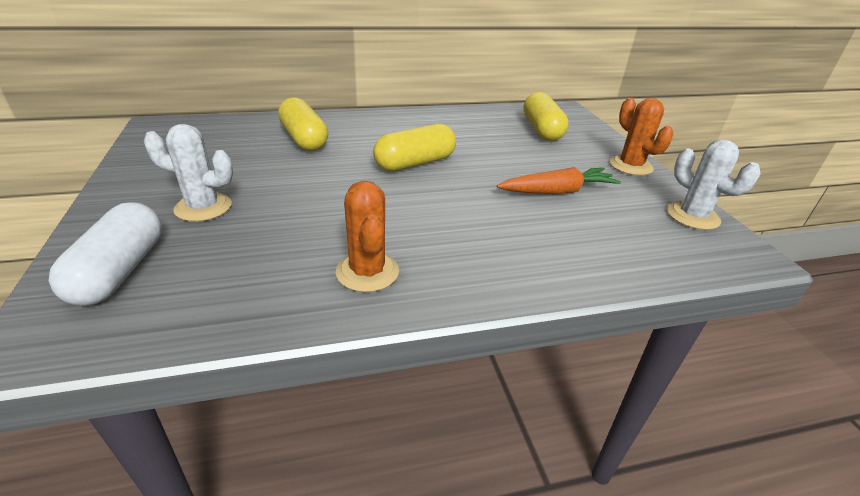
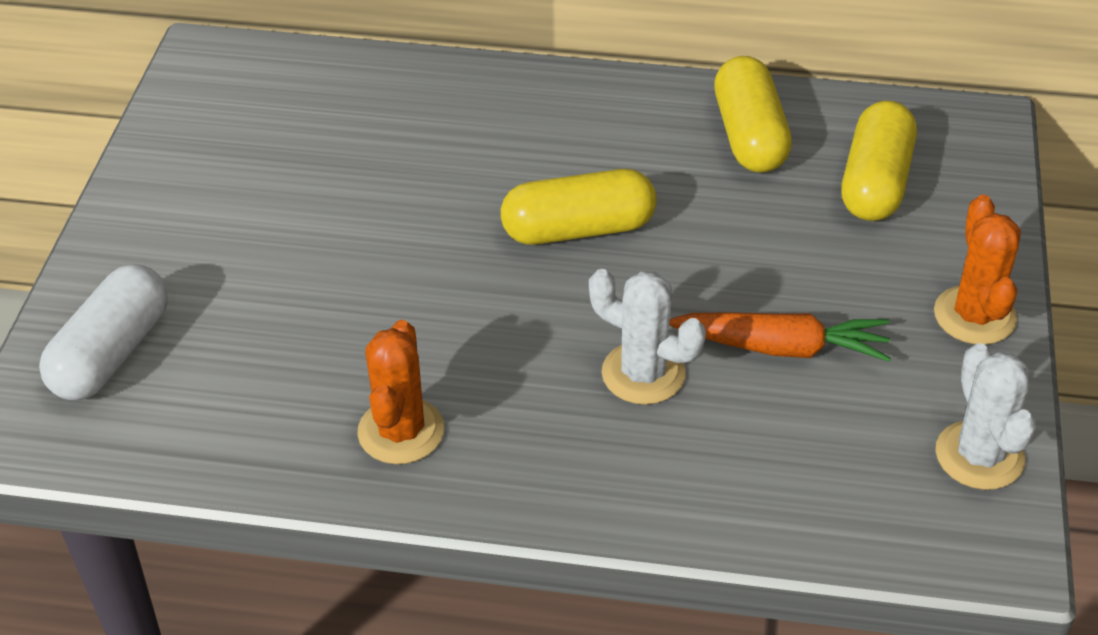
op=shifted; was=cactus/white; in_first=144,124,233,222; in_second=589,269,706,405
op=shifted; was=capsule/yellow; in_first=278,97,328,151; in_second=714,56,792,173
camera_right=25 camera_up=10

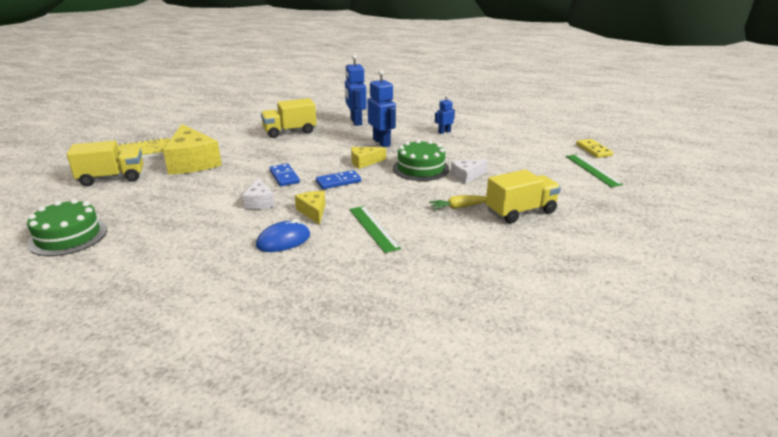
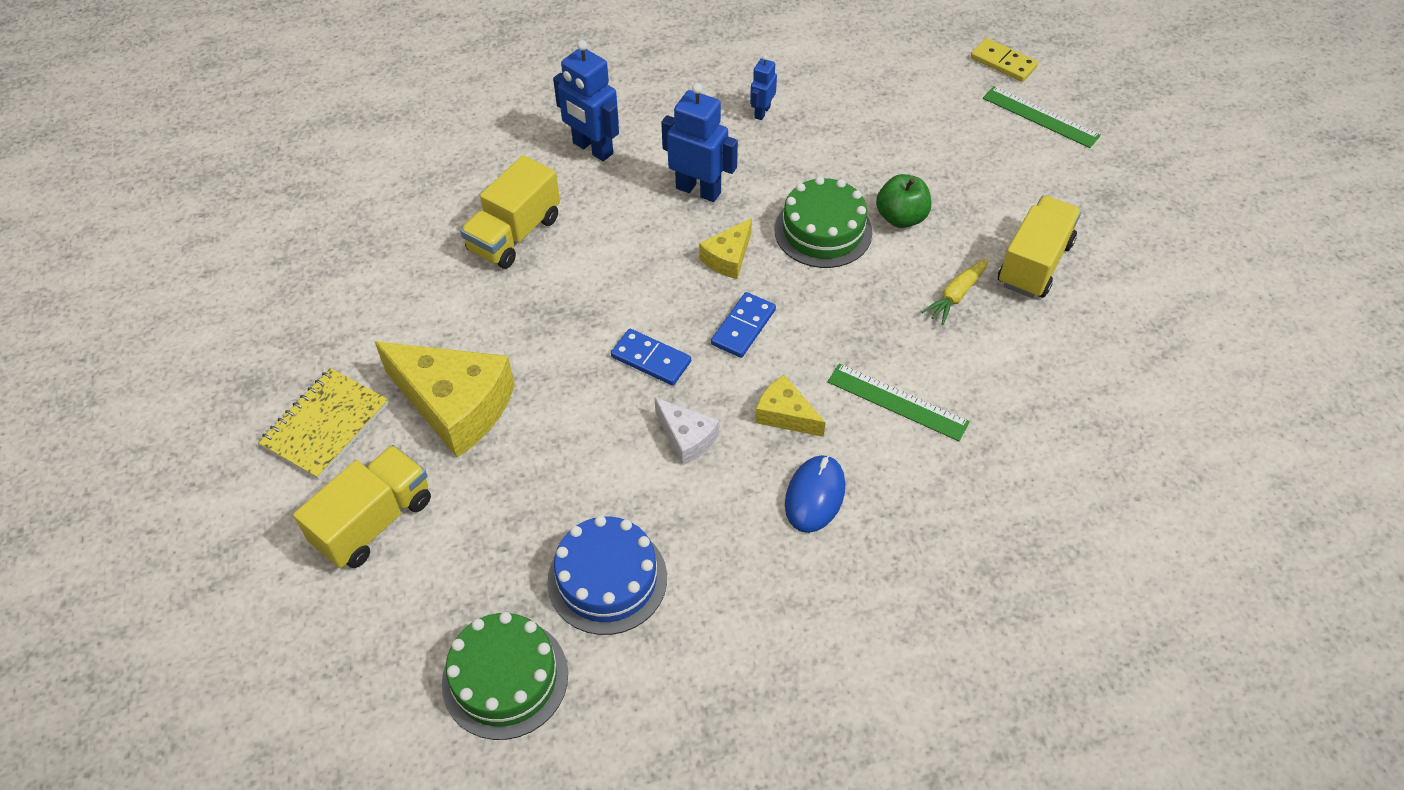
op=new; now=cake/blue; in_second=547,516,667,635
op=swapped; was=cheese/white; now=apple/green; in_first=451,159,488,184; in_second=876,174,931,228
camera_right=-35 camera_up=25

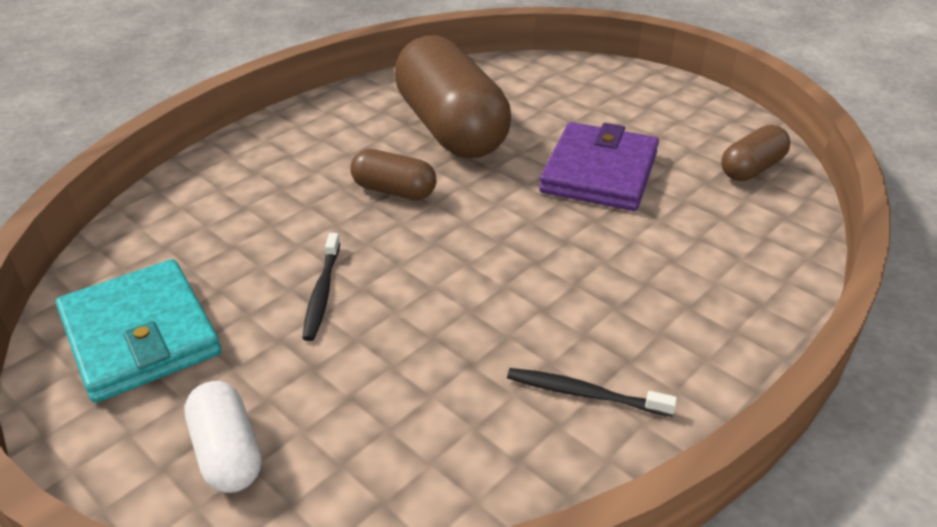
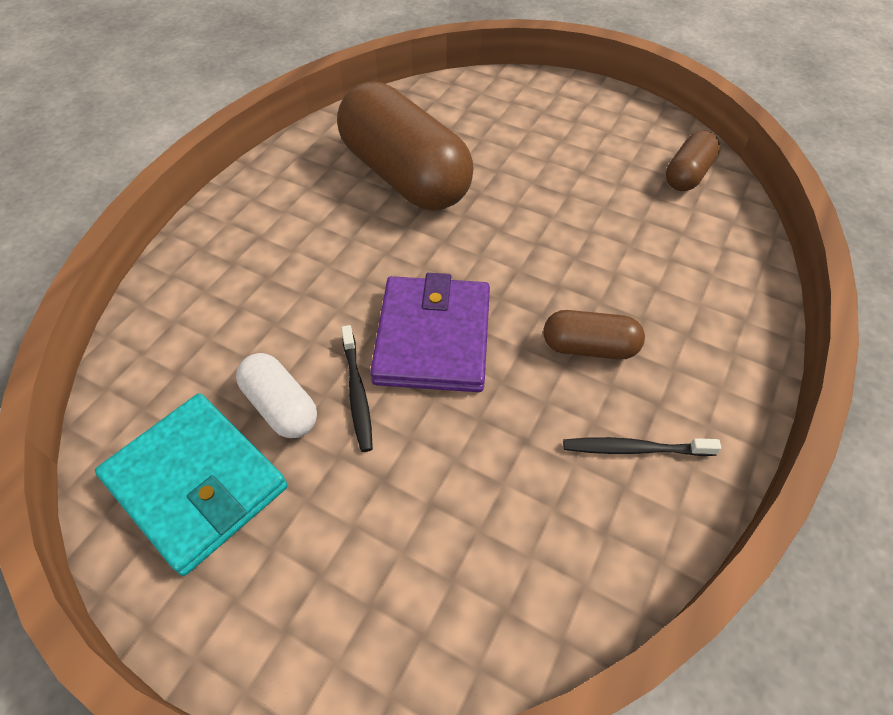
op=shifted; was=capsule/white; in_first=184,381,262,493; in_second=236,353,317,438
op=shifted; was=capsule/brown; in_first=350,149,436,200; in_second=543,310,645,360
op=shifted; was=wallet/purple; in_first=539,122,659,211; in_second=370,273,490,392
camera_right=-15 camera_up=15

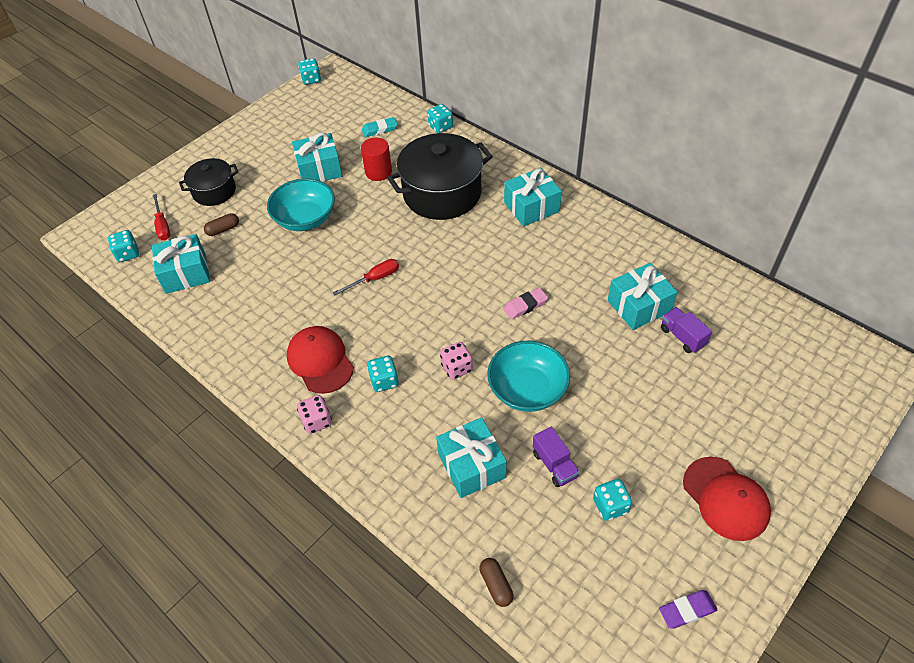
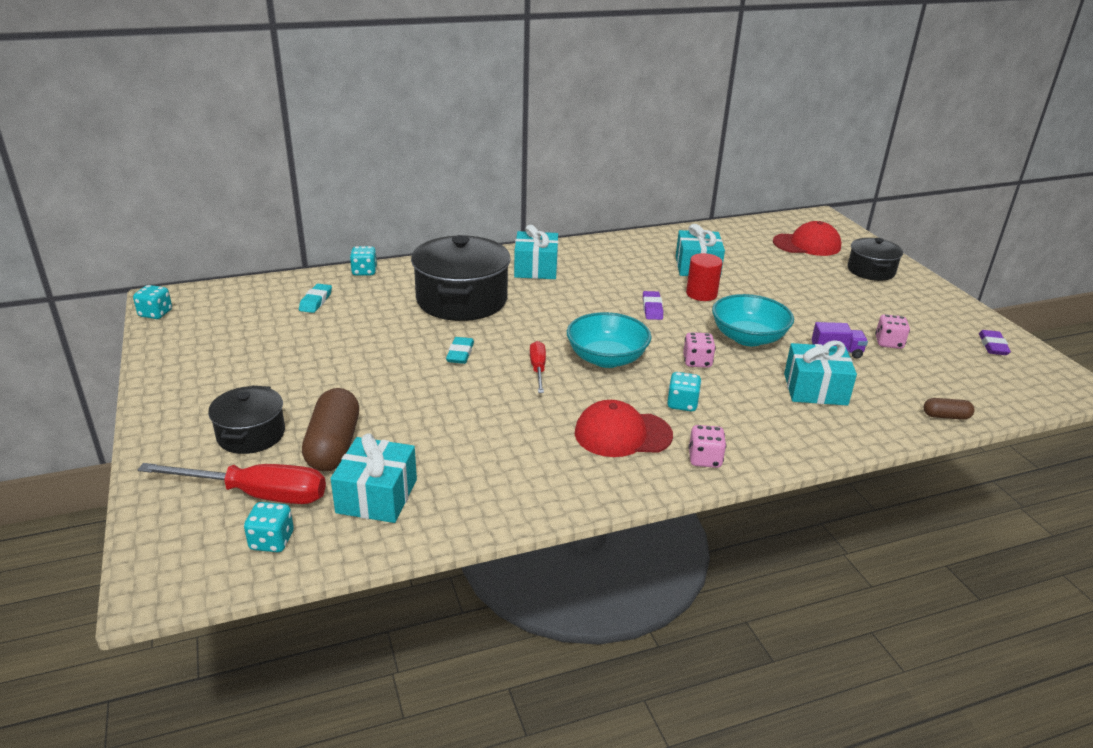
op=gone; was=gift/turquoise; in_first=292,133,342,182
op=gone; was=truck/purple; in_first=661,307,712,353
op=new; now=eraser/turquoise; in_second=446,337,474,364
op=new; now=pot/black; in_second=848,238,903,281
op=shifted; was=bowl/turquoise; in_first=267,179,335,231; in_second=567,312,652,368
op=shifted; was=cylinder/red; in_first=361,138,392,181; in_second=686,253,723,301
op=shifted; was=cap/red; in_first=683,457,771,541; in_second=773,221,841,256
op=repainted; was=eraser/pink; now=eraser/purple; in_first=504,288,548,319; in_second=643,291,663,320
op=repainted; was=dice/turquoise; now=dice/pink; in_first=593,479,632,521; in_second=875,314,910,349
op=scaled; was=screwdriver/red; in_first=153,194,171,240; in_second=138,463,326,504; ratio=1.77
op=scaled; was=capsule/brown; in_first=204,213,239,236; in_second=302,388,359,472; ratio=2.06
camera_right=-65 camera_up=-20

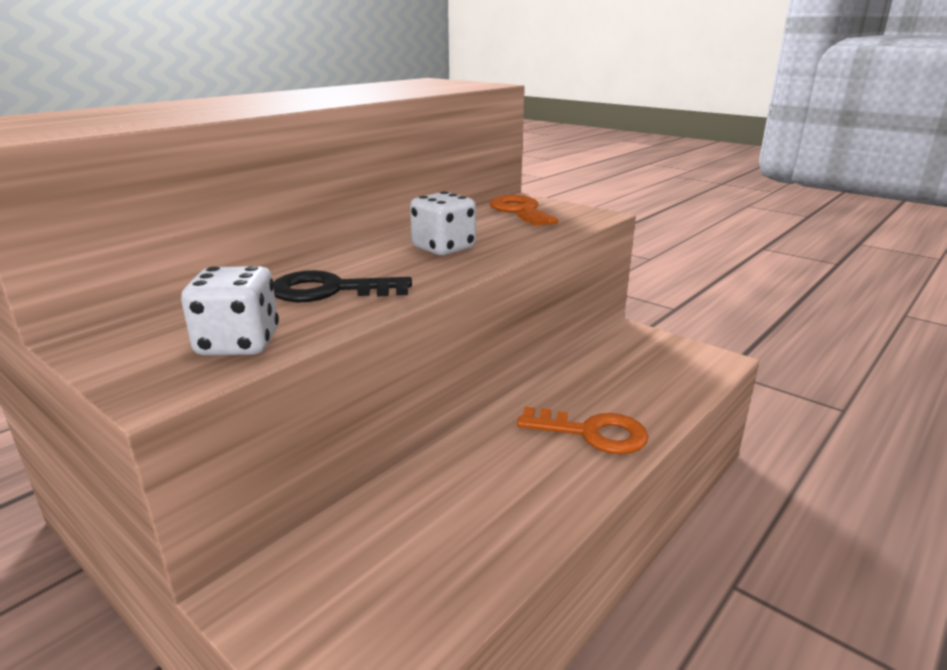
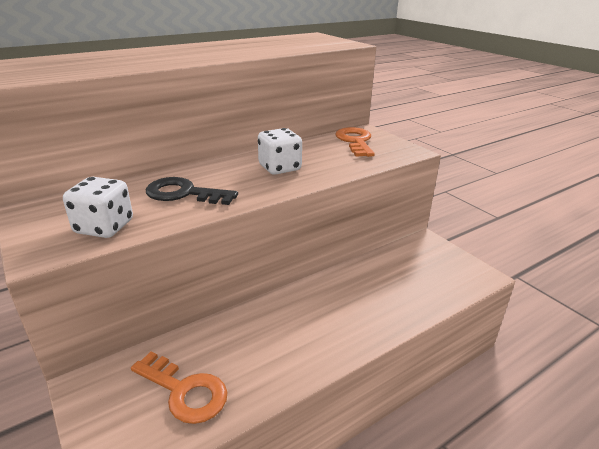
op=shifted; was=key/orange; in_first=517,407,648,454; in_second=131,352,228,424
camera_right=15 camera_up=5

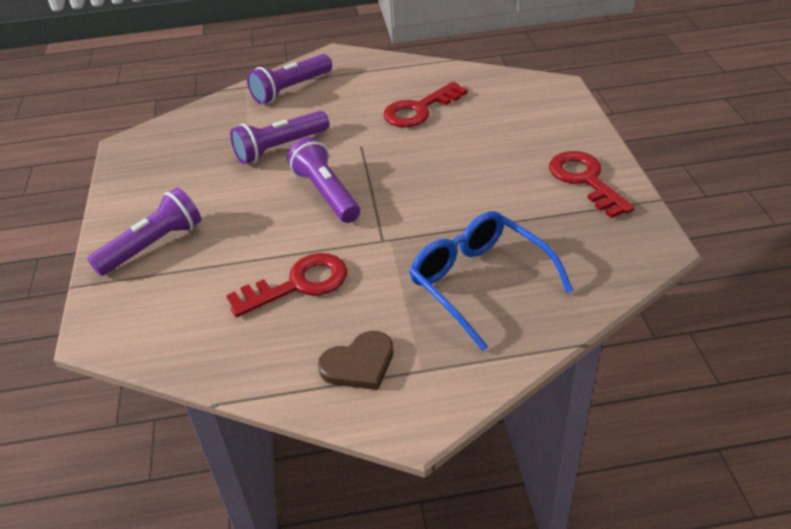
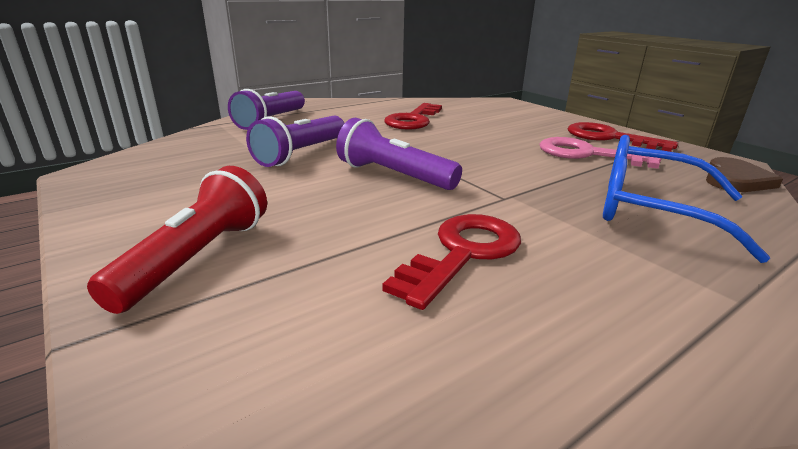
op=new; now=key/pink; in_second=540,137,661,169
op=shifted; was=heart/brown; in_first=318,331,394,390; in_second=706,157,783,192
op=repainted; was=flashlight/purple; now=flashlight/red; in_first=87,188,201,276; in_second=87,166,267,314
camera_right=-30 camera_up=-15

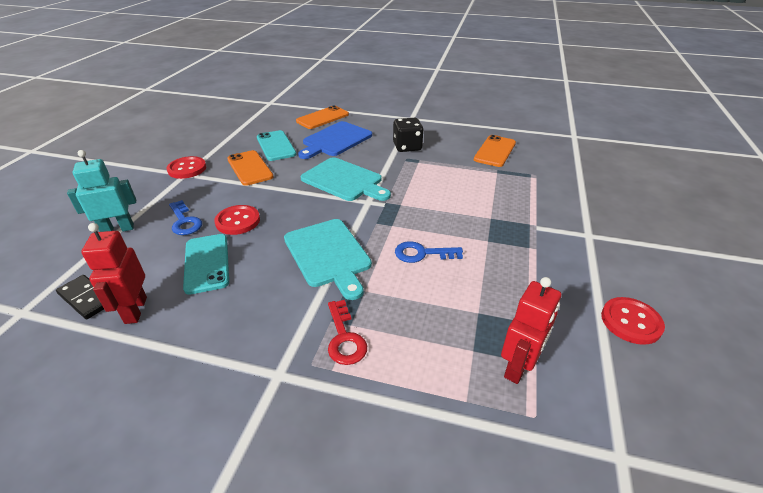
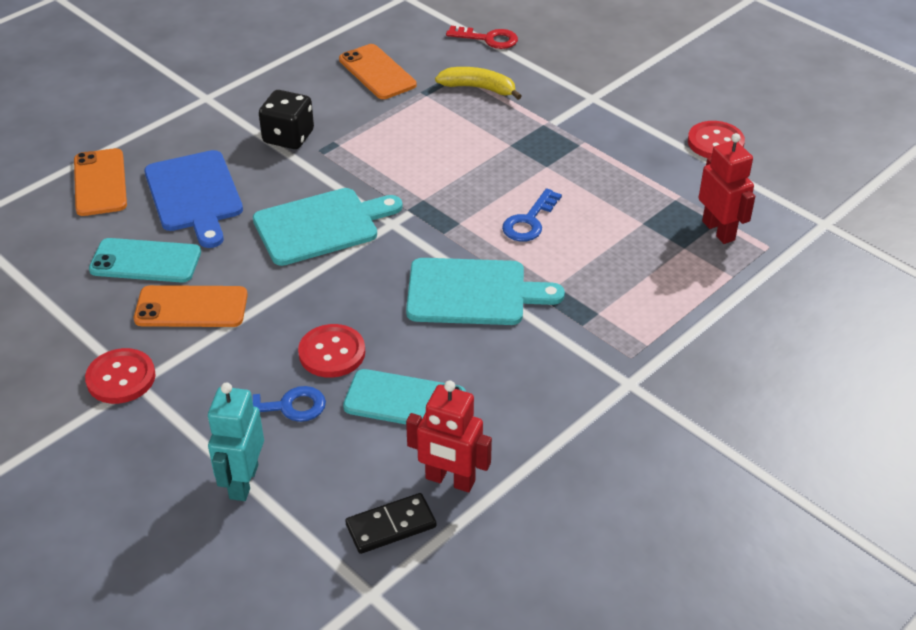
op=new; now=banana/yellow; in_second=435,67,522,100
op=shifted; was=key/red; in_first=328,300,367,365; in_second=446,26,518,49
camera_right=-60 camera_up=5

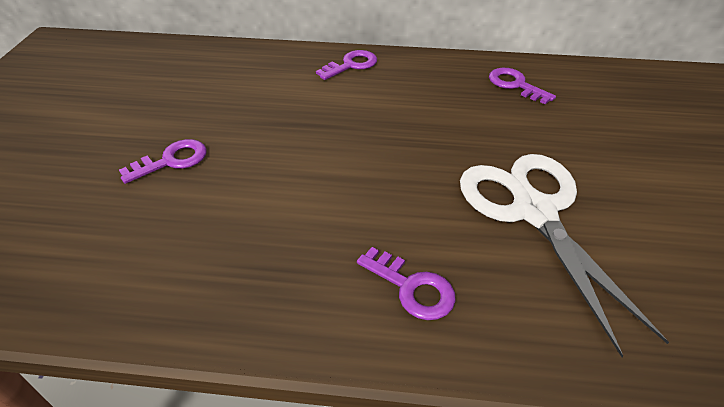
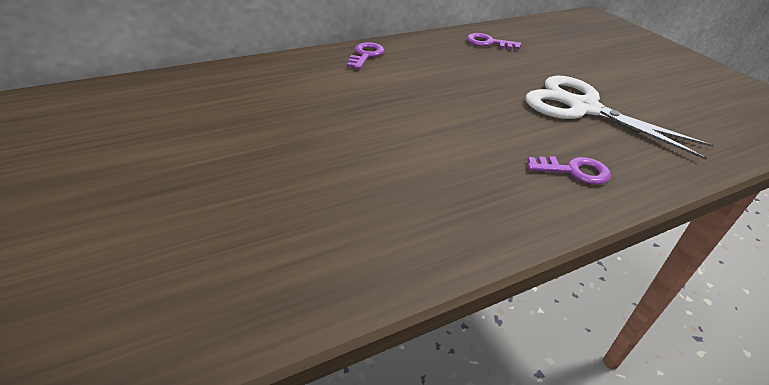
op=gone; was=key/purple; in_first=119,139,207,184
camera_right=-35 camera_up=-5

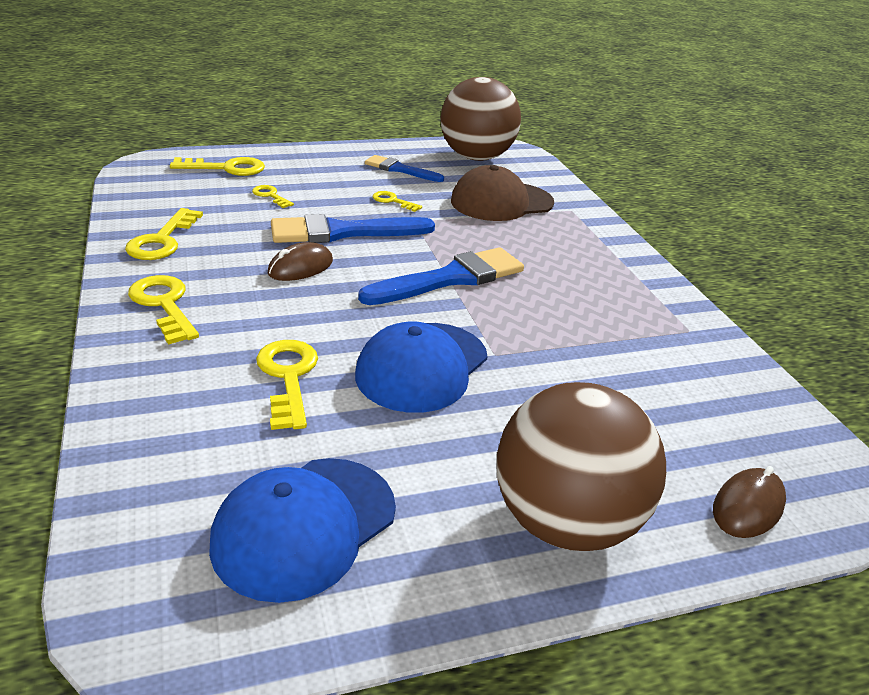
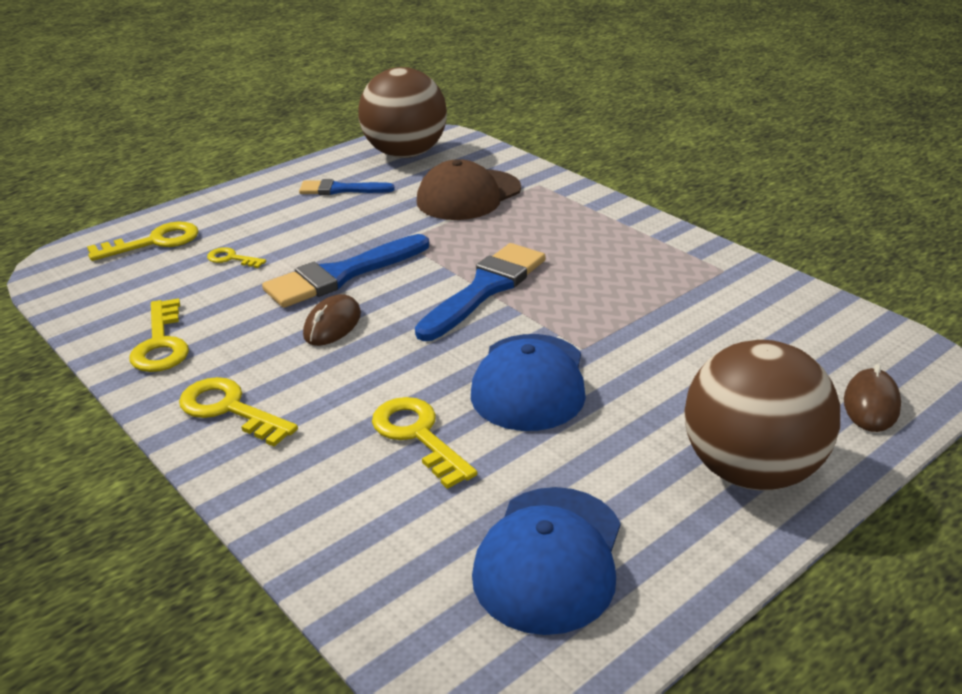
op=gone; was=key/yellow; in_first=373,191,422,212
camera_right=-20 camera_up=0

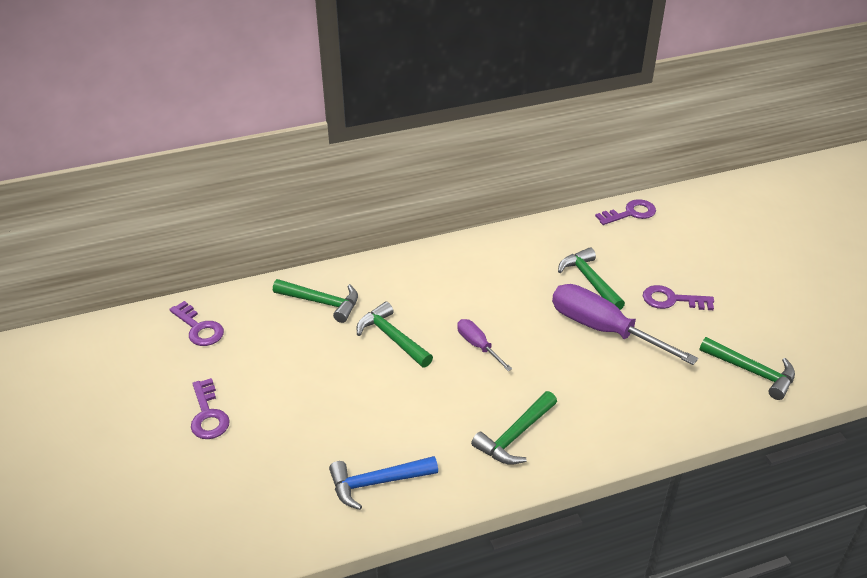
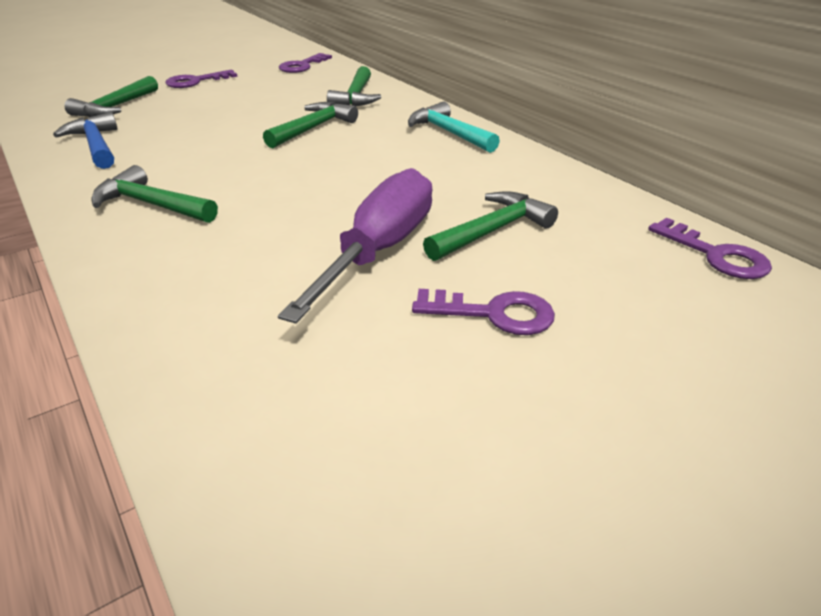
op=gone; was=screwdriver/purple; in_first=457,319,512,371
op=new; now=hammer/turquoise; in_second=408,101,500,153
op=shifted; was=hammer/green; in_first=700,337,795,400; in_second=64,76,158,117
op=rotated; was=key/purple; in_first=643,285,714,310; in_second=412,289,555,335; clockwise=105
camera_right=75 camera_up=-5

